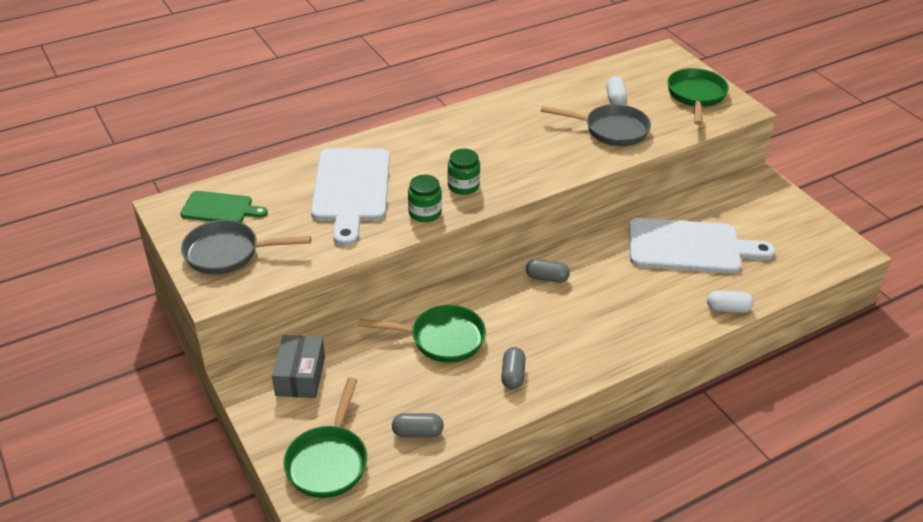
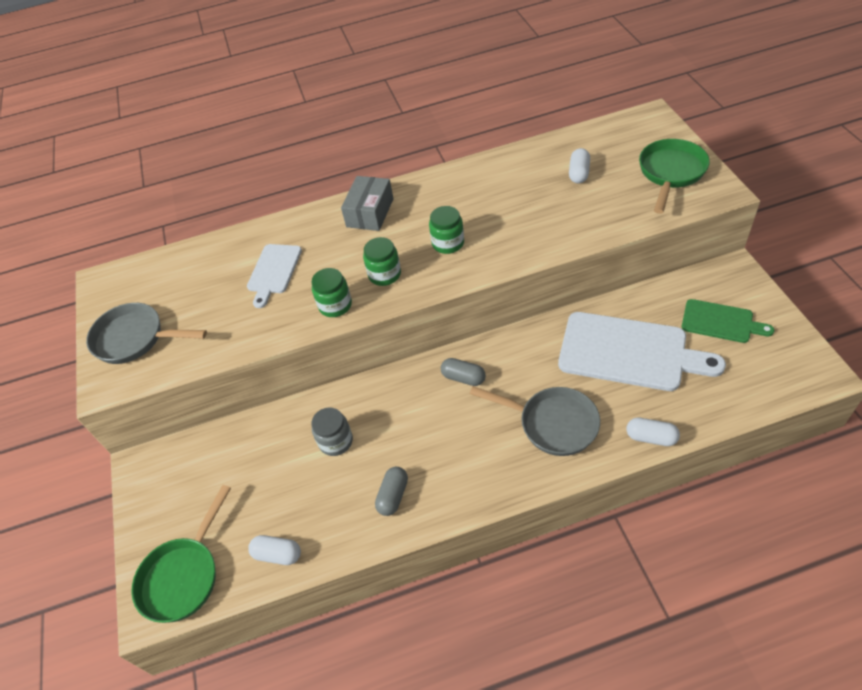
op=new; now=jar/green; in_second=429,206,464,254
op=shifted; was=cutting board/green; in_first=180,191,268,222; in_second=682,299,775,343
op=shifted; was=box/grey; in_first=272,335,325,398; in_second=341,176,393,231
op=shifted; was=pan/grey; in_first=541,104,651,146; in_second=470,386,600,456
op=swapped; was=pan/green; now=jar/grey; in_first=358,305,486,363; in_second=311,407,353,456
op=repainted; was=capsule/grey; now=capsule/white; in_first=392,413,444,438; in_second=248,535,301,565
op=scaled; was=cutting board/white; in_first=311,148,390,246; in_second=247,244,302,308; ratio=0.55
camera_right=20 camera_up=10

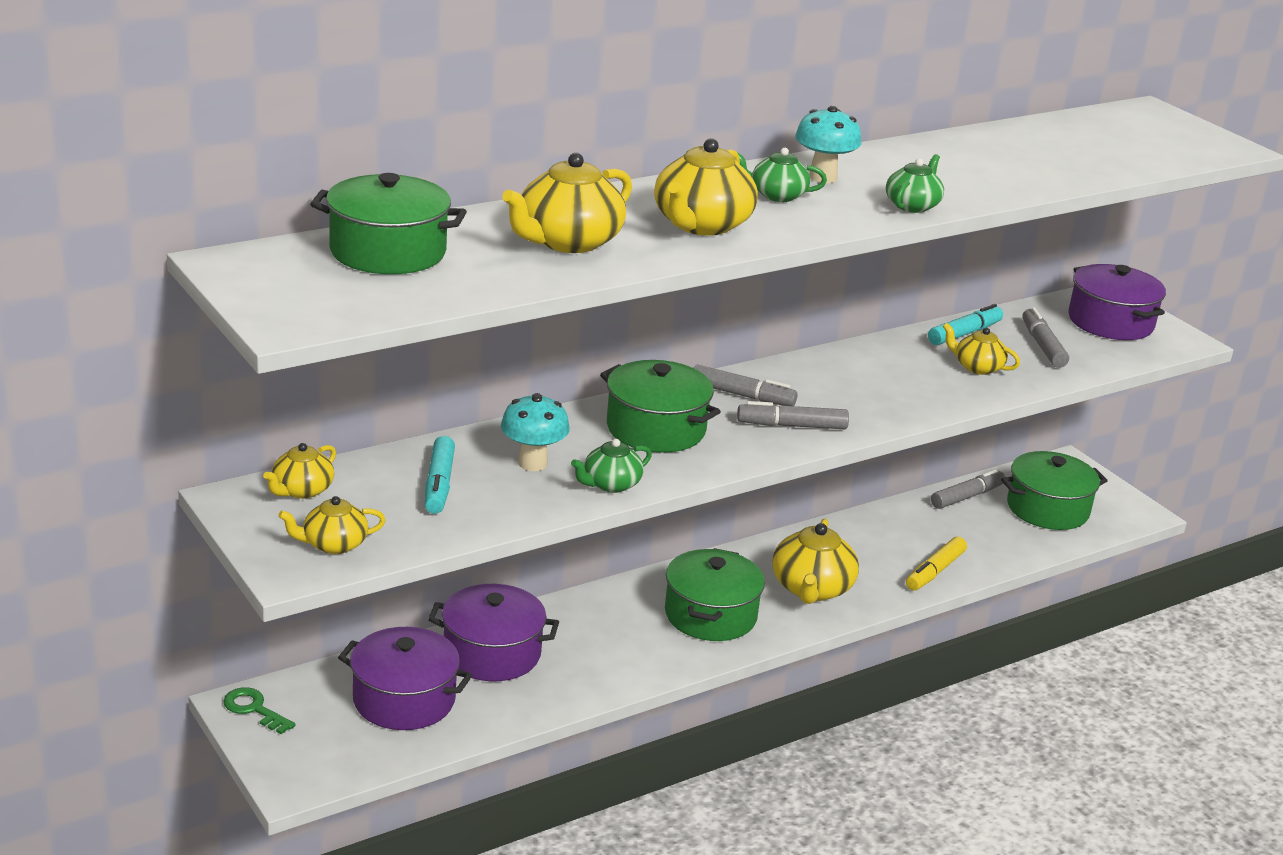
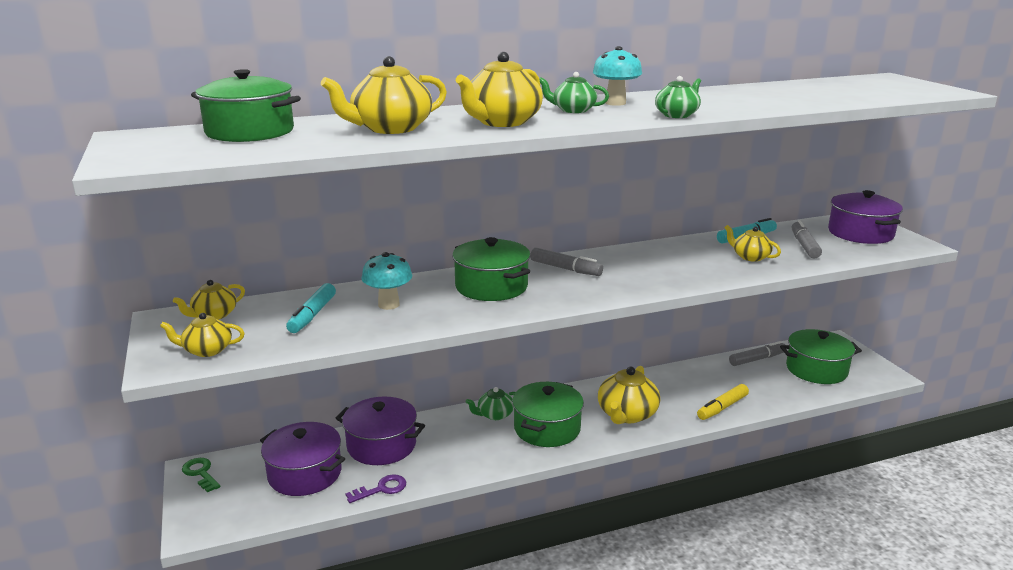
op=gone; was=marker/grey; in_first=737,401,849,429
op=new; now=key/purple; in_second=345,474,406,503
op=shifted; was=teapot/green; in_first=571,439,652,493; in_second=466,387,516,420
camera_right=15 camera_up=-5

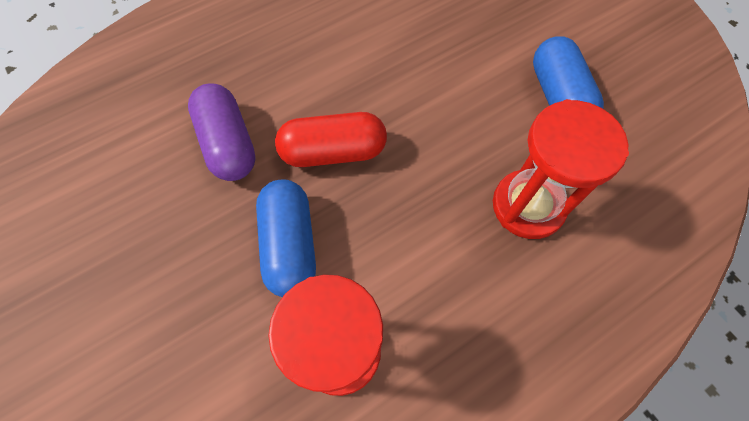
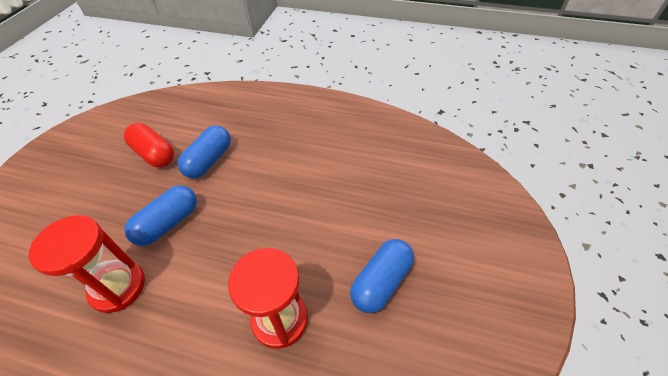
op=shifted; was=capsule/red; in_first=275,112,387,167; in_second=124,123,174,167
op=repainted; was=capsule/purple; now=capsule/blue; in_first=188,84,256,181; in_second=178,125,231,178
camera_right=50 camera_up=-15

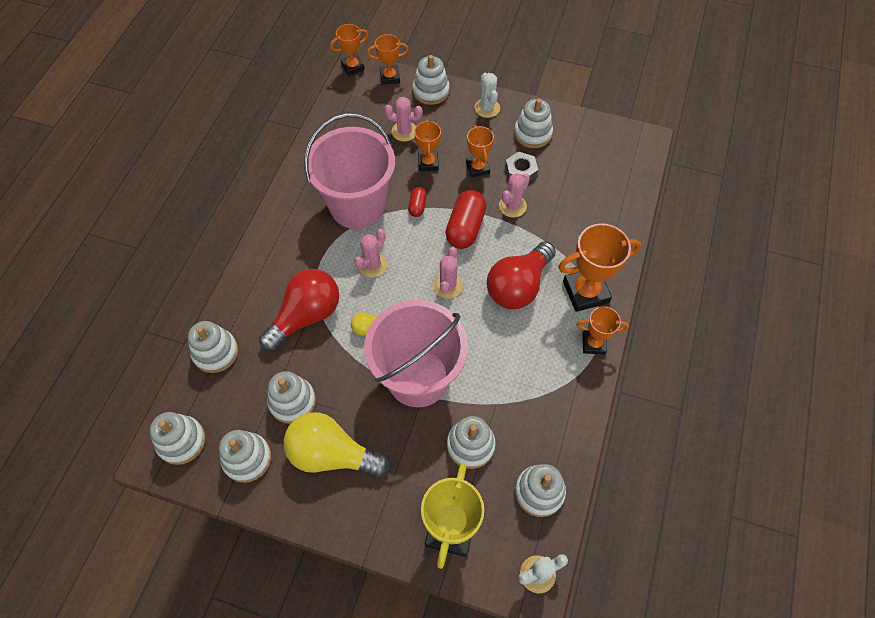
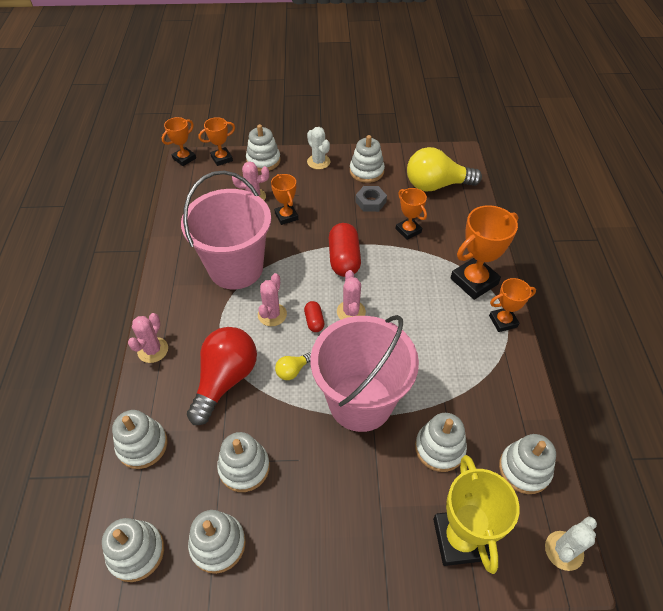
op=gone; was=light bulb/red; in_first=487,241,556,309
op=shifted; was=light bulb/yellow; in_first=284,412,389,477; in_second=407,147,482,192
op=shifted; was=capsule/red; in_first=408,187,427,217; in_second=304,301,325,332
op=shifted; was=trophy/orange; in_first=466,125,494,178; in_second=395,188,427,240
op=shifted; was=cactus/pink; in_first=499,173,530,217; in_second=128,313,168,363
camera_right=-20 camera_up=-10

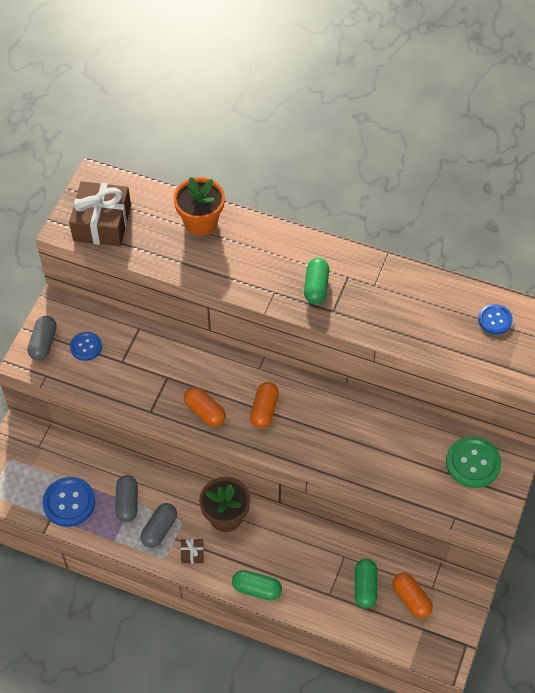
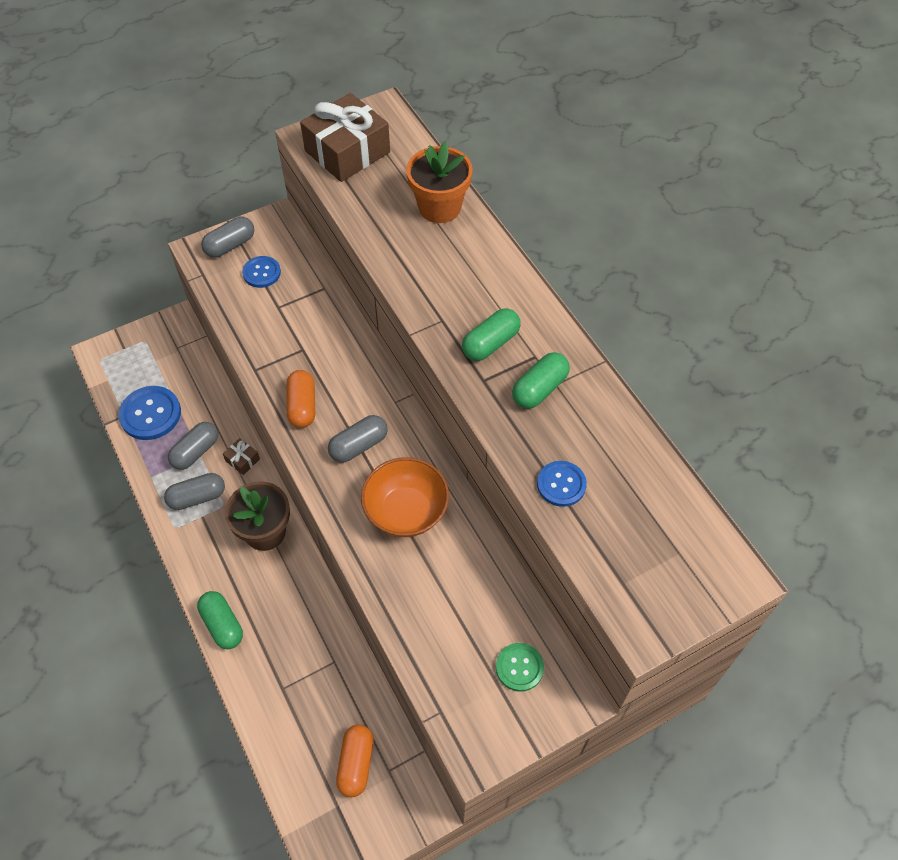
op=new; now=bowl/orange; in_second=361,457,449,537
op=shifted; was=gift/brown; in_first=181,539,204,564; in_second=223,438,260,475
op=shifted; was=capsule/green; in_first=355,558,377,609; in_second=512,352,570,409
op=shifted; was=button/blue; in_first=478,304,513,334; in_second=537,461,587,507
op=repainted; was=capsule/orange; now=capsule/grey; in_first=250,382,279,428; in_second=328,415,388,463
op=scaled; was=button/green; in_first=446,436,501,488; in_second=496,643,544,692; ratio=0.61
camera_right=40 camera_up=0

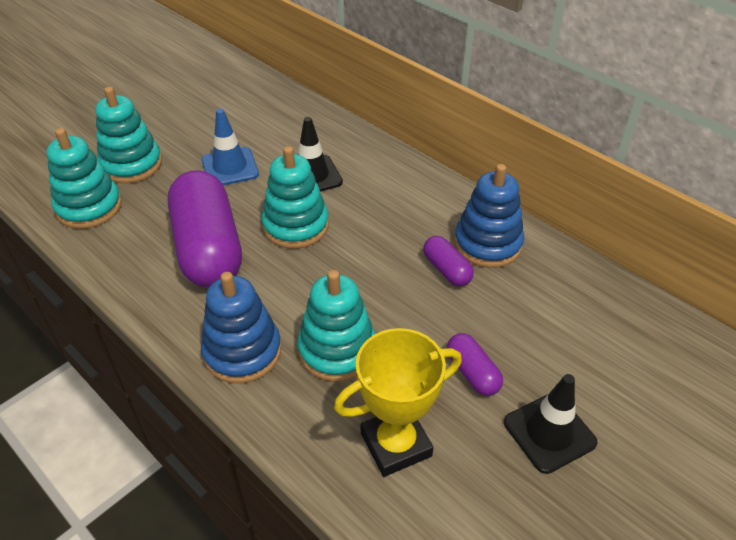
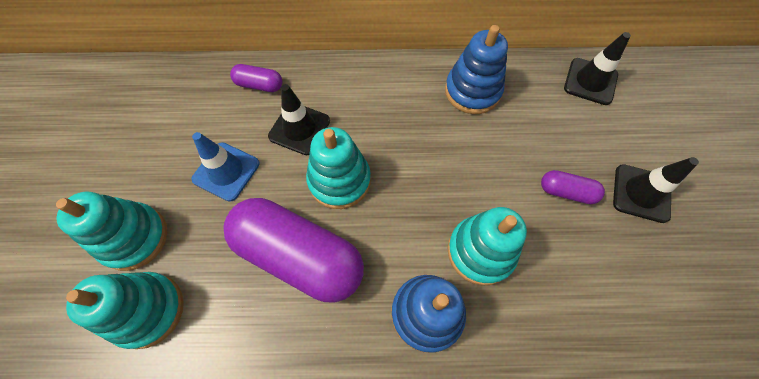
op=gone; was=trophy/yellow; in_first=334,328,462,477
op=new; now=traffic cone/black; in_second=564,32,631,105
op=shifted; was=capsule/purple; in_first=423,236,474,286; in_second=230,64,282,92
camera_right=-45 camera_up=20

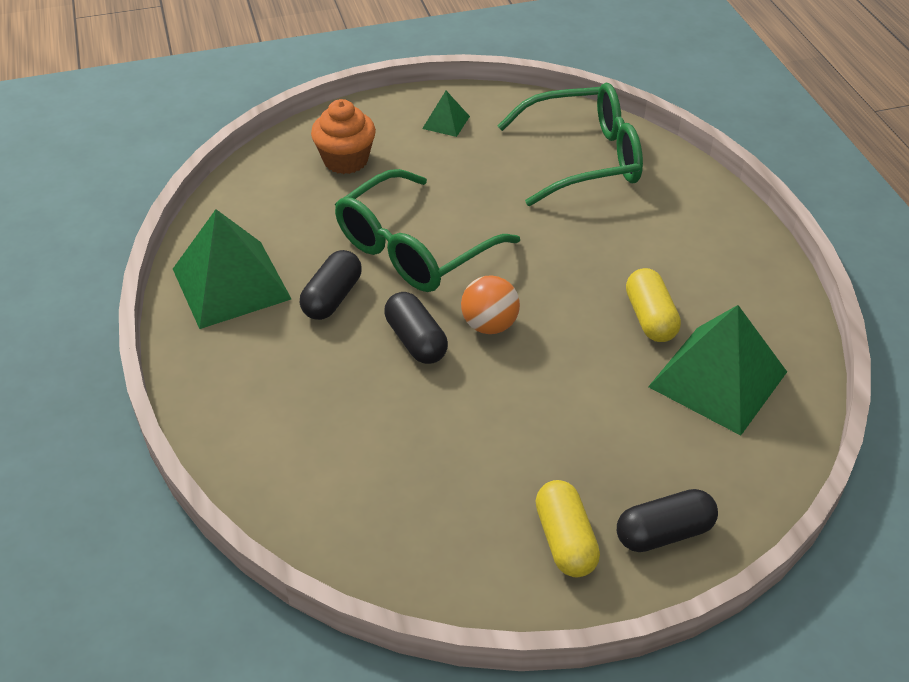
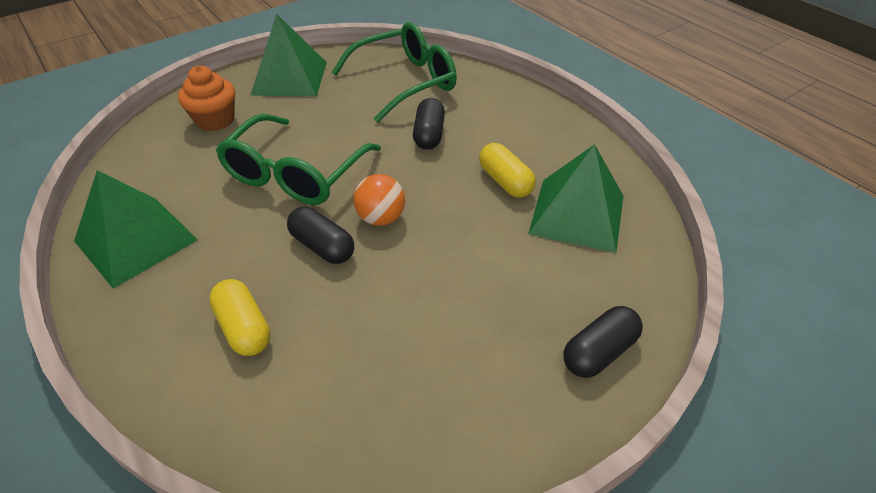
op=shifted; was=capsule/black; in_first=300,250,362,320; in_second=413,98,445,150
op=shifted; was=capsule/yellow; in_first=535,480,600,577; in_second=209,279,271,356
op=scaled; was=pyramid/green; in_first=422,91,470,137; in_second=250,13,327,96; ratio=2.18
camera_right=-20 camera_up=0

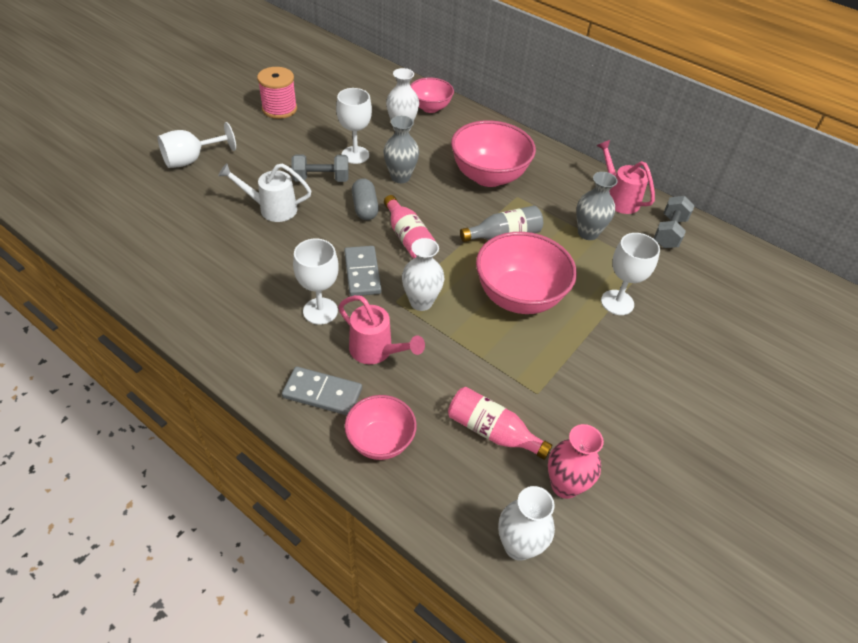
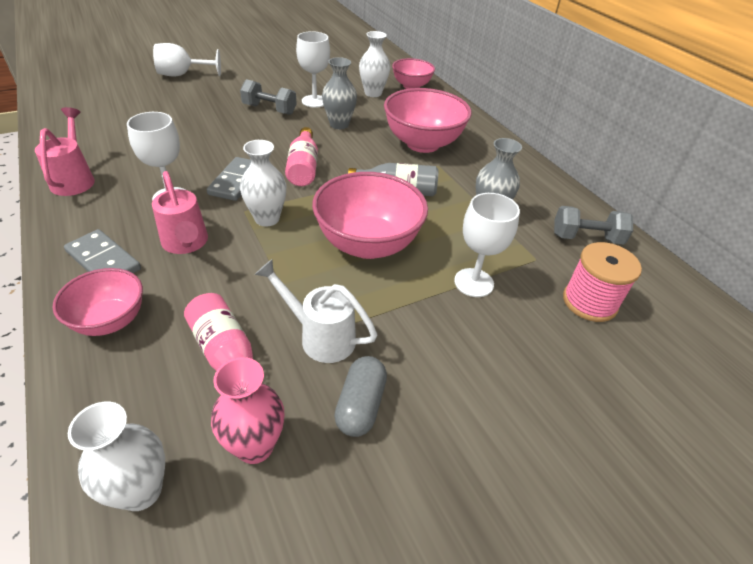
op=shifted; was=watering can/white; in_first=218,163,312,222; in_second=255,259,377,363
op=shifted; was=spool/pink; in_first=257,67,297,119; in_second=563,242,642,322
op=shifted; was=capsule/grey; in_first=352,178,379,220; in_second=334,356,387,437
op=shifted; was=watering can/pink; in_first=596,140,655,214; in_second=35,107,95,196
op=rotated; was=dumbbell/grey; in_first=654,196,695,248; in_second=554,206,633,244; clockwise=45
camera_right=25 camera_up=-5

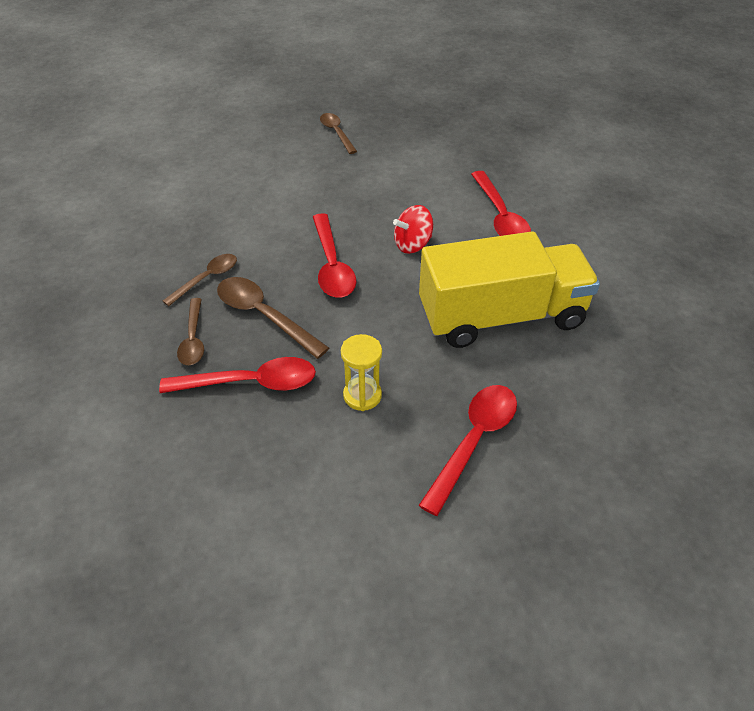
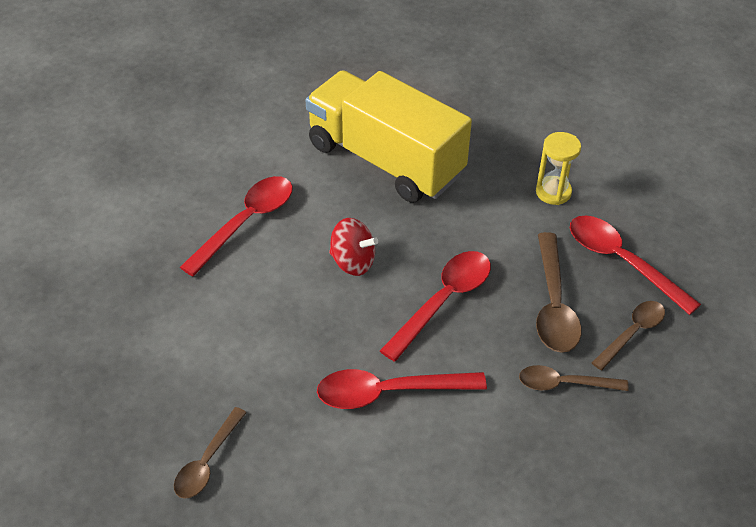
op=shifted; was=spoon/red; in_first=418,385,517,516; in_second=317,369,487,409
camera_right=-130 camera_up=0

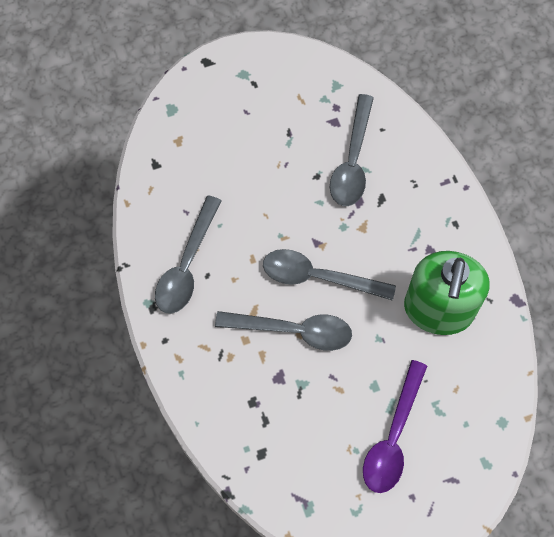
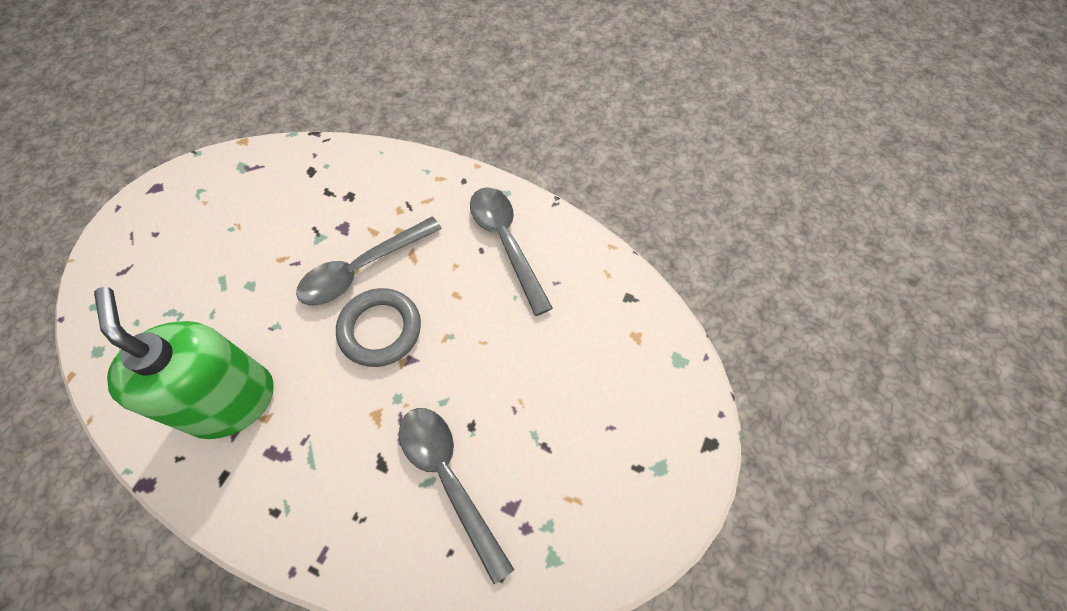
op=gone; was=spoon/purple; in_first=363,360,427,493
op=swapped; was=spoon/grey; now=ring/grey; in_first=263,249,396,301; in_second=336,288,421,367
camera_right=135 camera_up=-5

